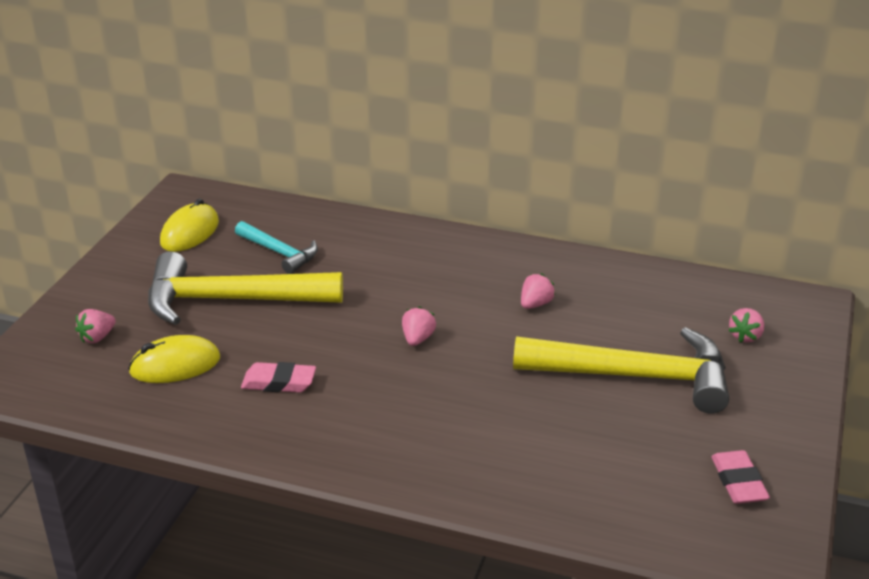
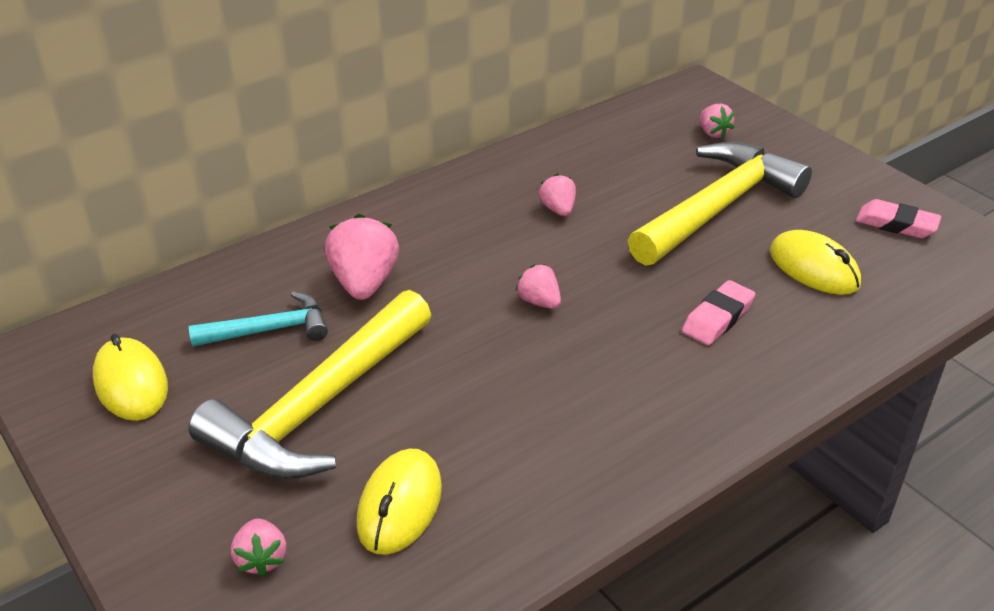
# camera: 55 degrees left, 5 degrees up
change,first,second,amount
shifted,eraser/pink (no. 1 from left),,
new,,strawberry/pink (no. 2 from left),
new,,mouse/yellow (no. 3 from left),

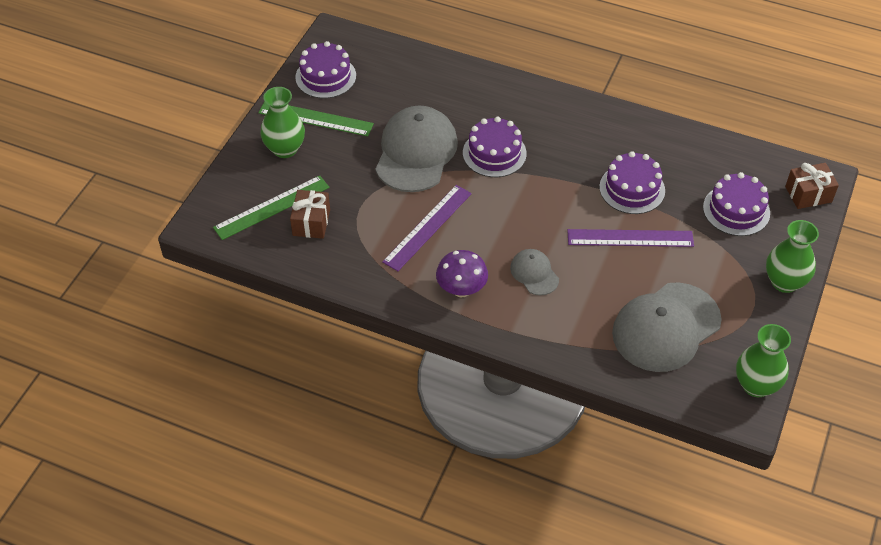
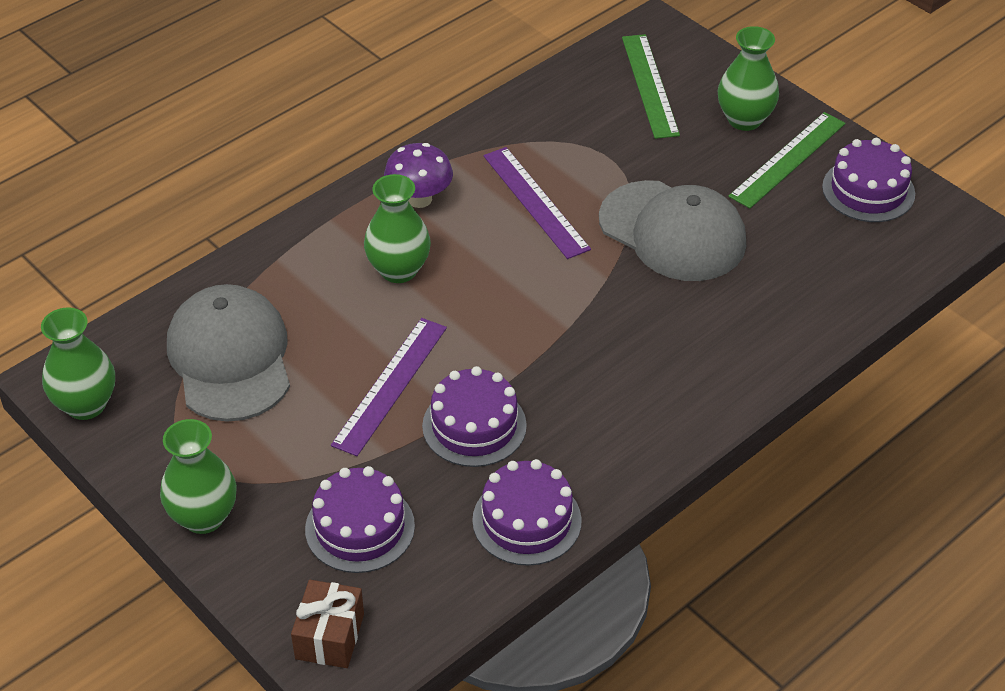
# camera: 115 degrees right, 5 degrees down
change,first,second,amount
gone,gift/brown (no. 1 from left),,
shifted,cake/purple (no. 2 from left in the first image),cake/purple (no. 3 from left),
swapped,cap/grey (no. 2 from left),vase/green (no. 3 from left),

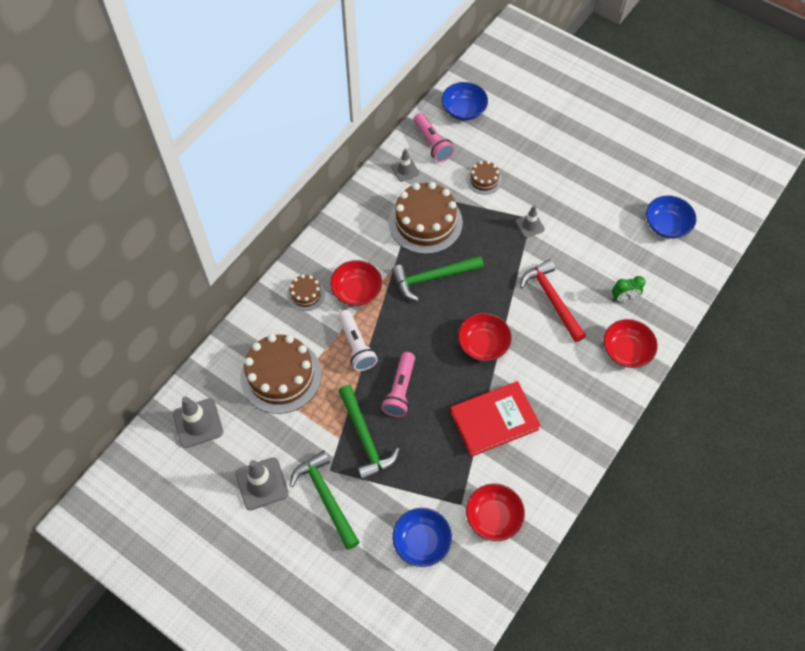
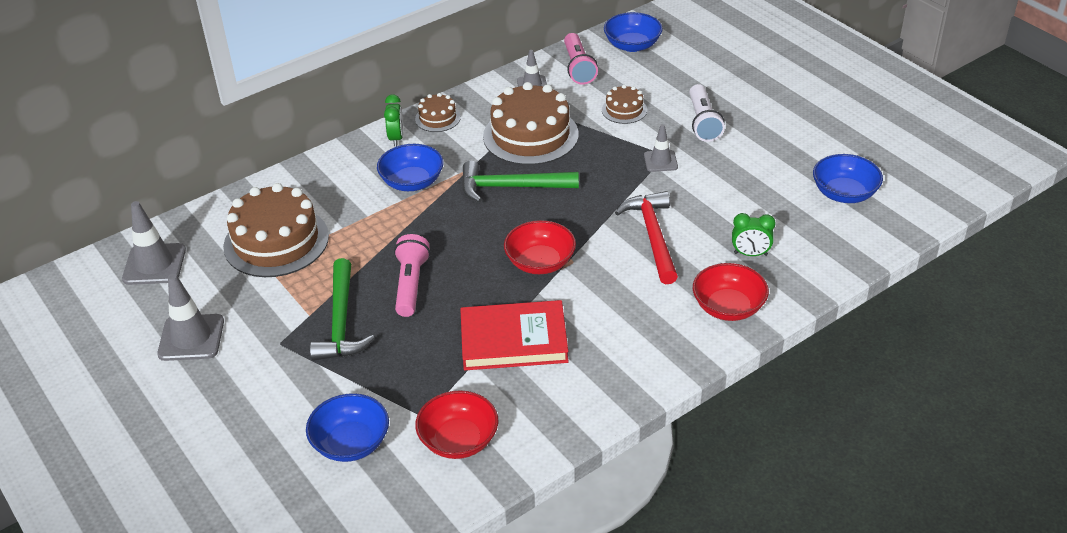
# camera: 20 degrees right, 20 degrees down
change,first,second,amount
shifted,cake/brown (no. 2 from left),,
gone,hammer/green (no. 1 from left),,
repainted,bowl/red (no. 1 from left),bowl/blue (no. 2 from left),
shifted,flashlight/white,,
rotated,flashlight/pink (no. 1 from left),,150 degrees clockwise
new,,clock/green (no. 1 from left),

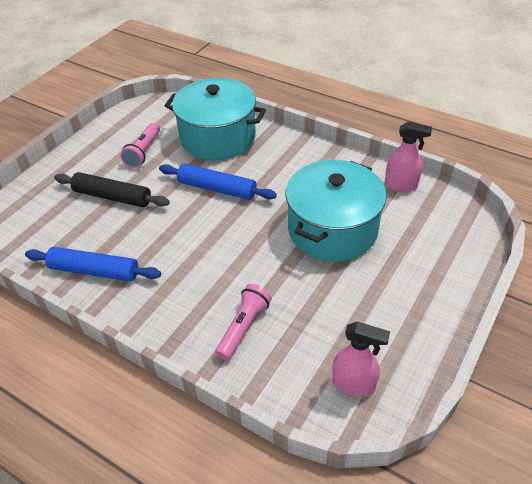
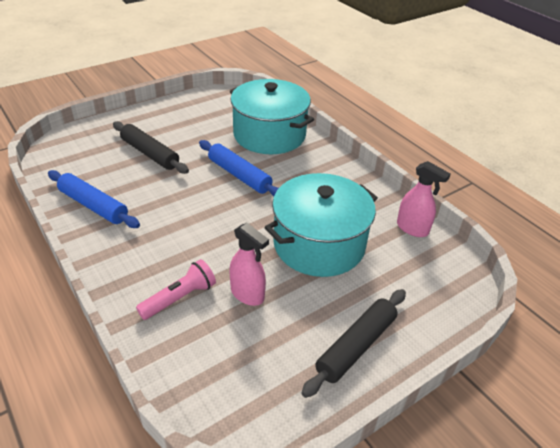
# camera: 20 degrees right, 5 degrees down
change,first,second,amount
gone,flashlight/pink (no. 1 from left),,
shifted,spray bottle/pink (no. 1 from left),,
new,,rolling pin/black (no. 2 from left),

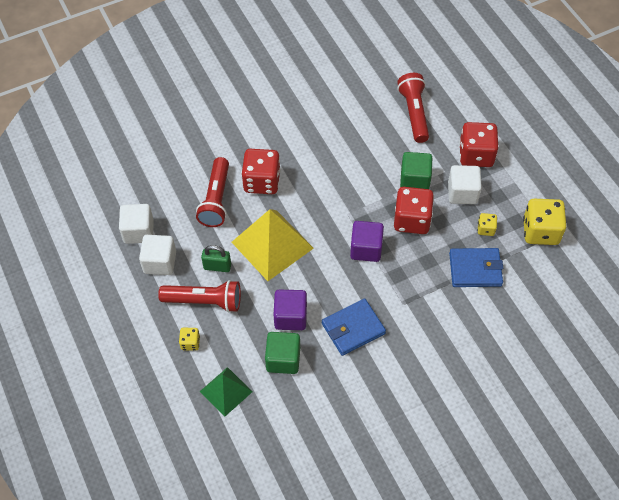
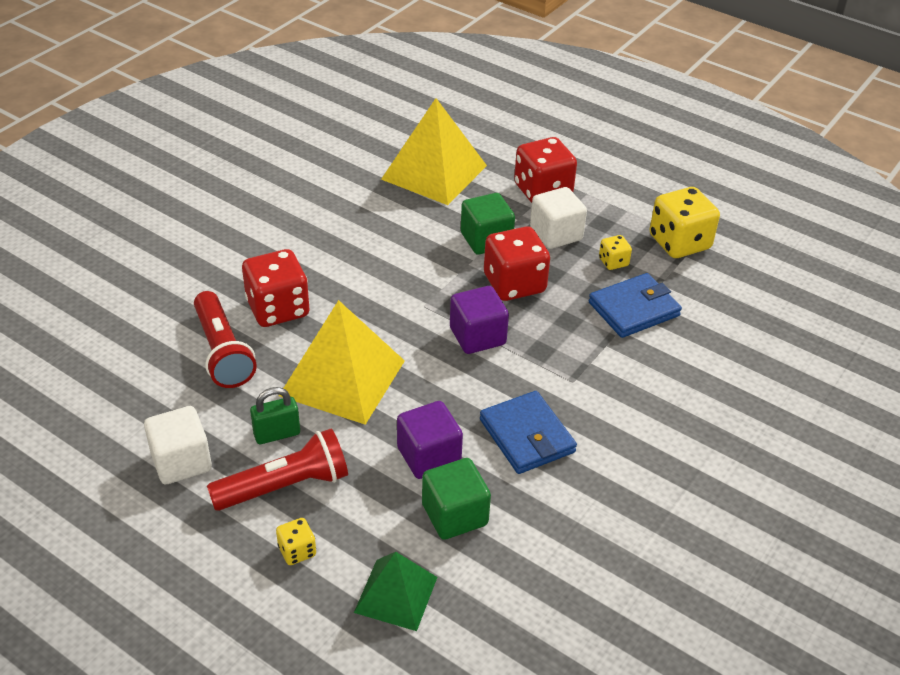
# camera: 30 degrees left, 15 degrees down
change,first,second,amount
gone,cube/white (no. 1 from left),,
rotated,wallet/blue (no. 1 from left),,60 degrees counterclockwise
swapped,flashlight/red (no. 3 from left),pyramid/yellow (no. 2 from left),

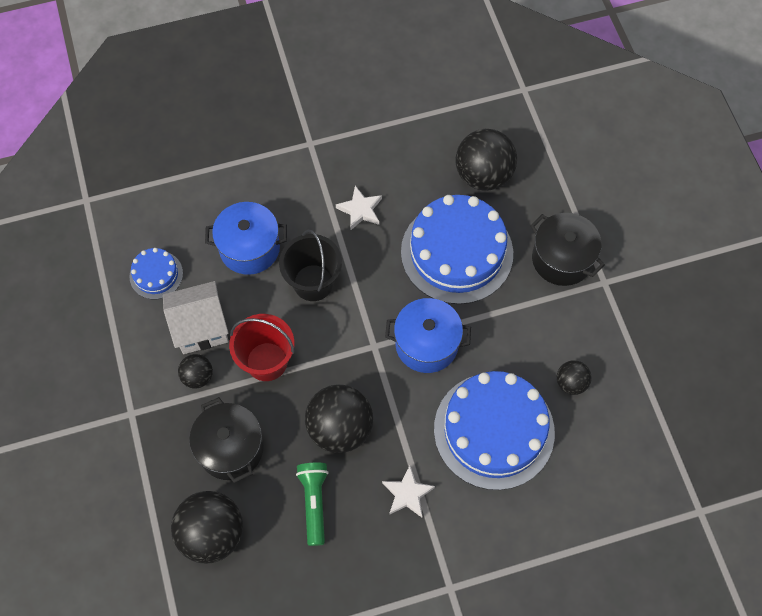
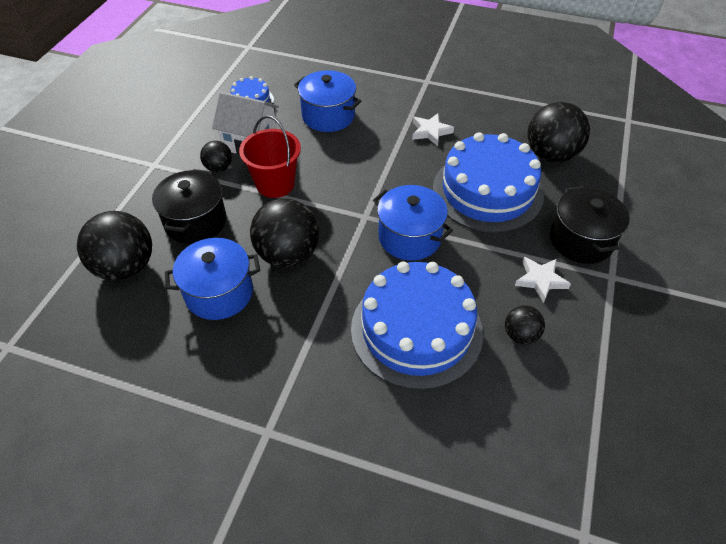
# camera: 35 degrees right, 15 degrees down
change,first,second,amount
gone,bucket/black,,
swapped,flashlight/green,pot/blue (no. 1 from left),
shifted,star/white (no. 2 from left),,

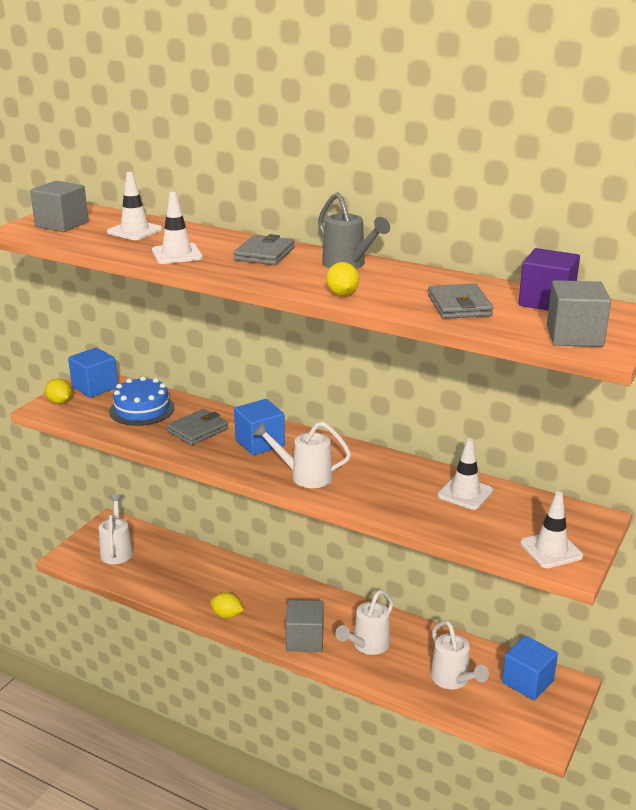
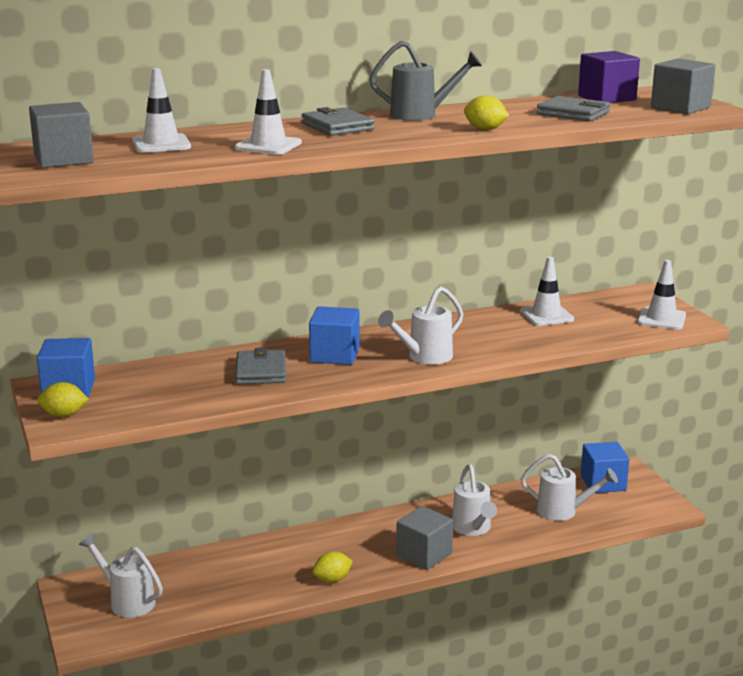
# camera: 50 degrees left, 5 degrees down
change,first,second,amount
gone,cake/blue,,

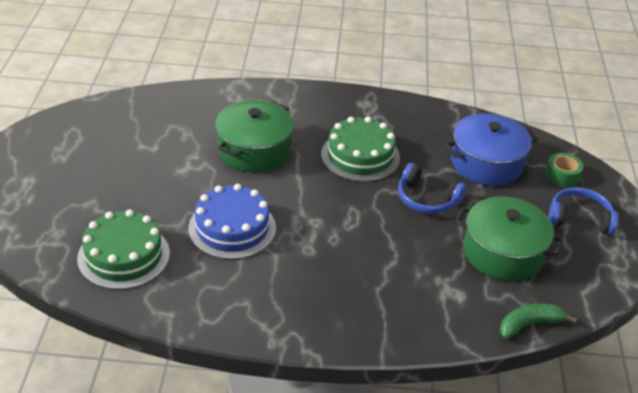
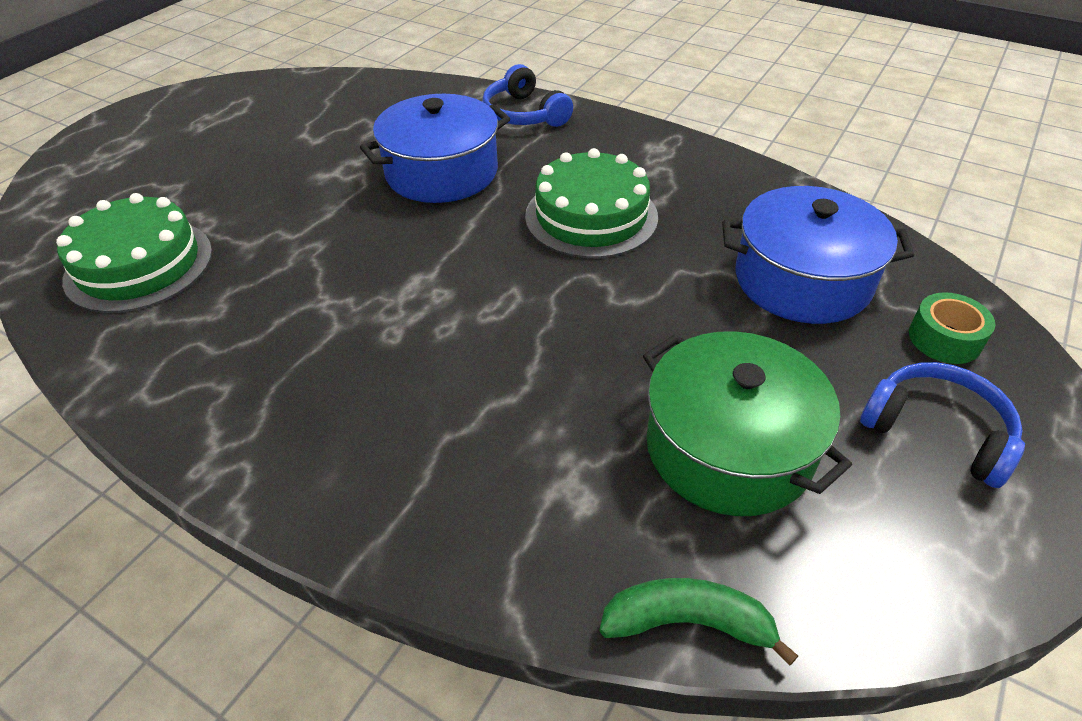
# camera: 30 degrees right, 5 degrees up
change,first,second,amount
gone,cake/blue,,
repainted,pot/green (no. 1 from left),pot/blue (no. 1 from left),
shifted,headphones/blue (no. 1 from left),,

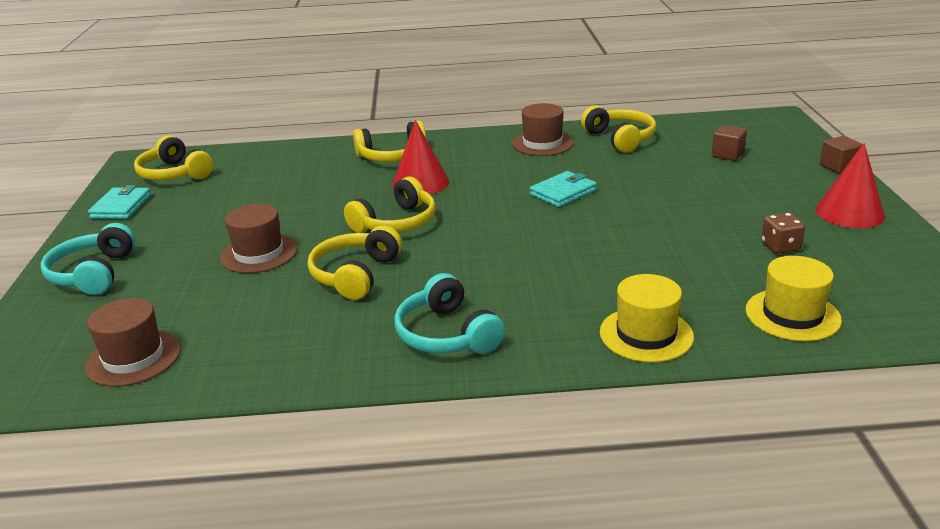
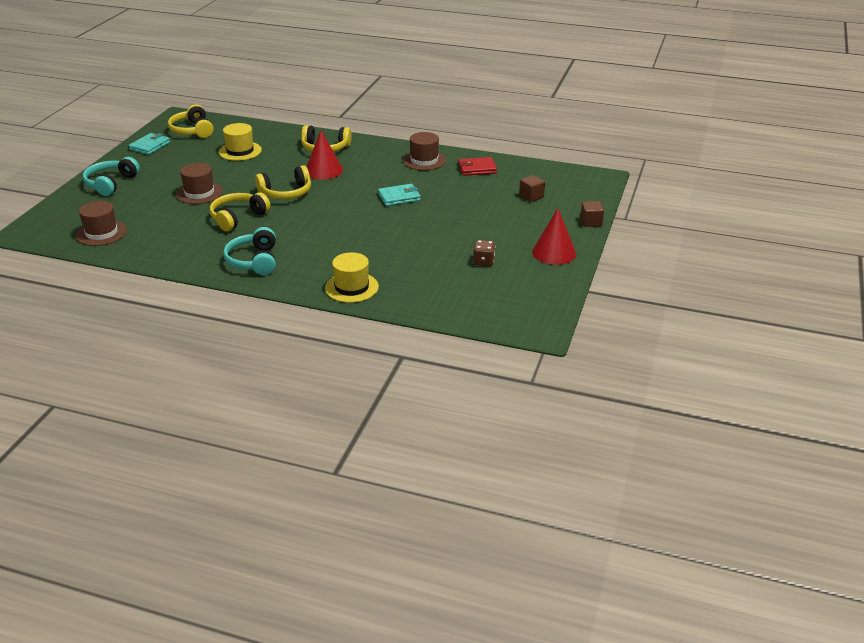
# camera: 20 degrees right, 5 degrees up
change,first,second,amount
swapped,headphones/yellow (no. 5 from left),wallet/red,
shifted,hat/yellow (no. 2 from left in the first image),hat/yellow (no. 1 from left),

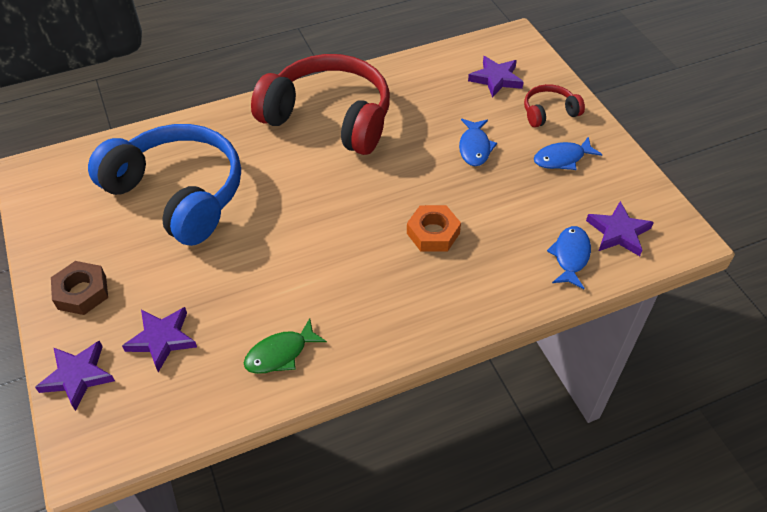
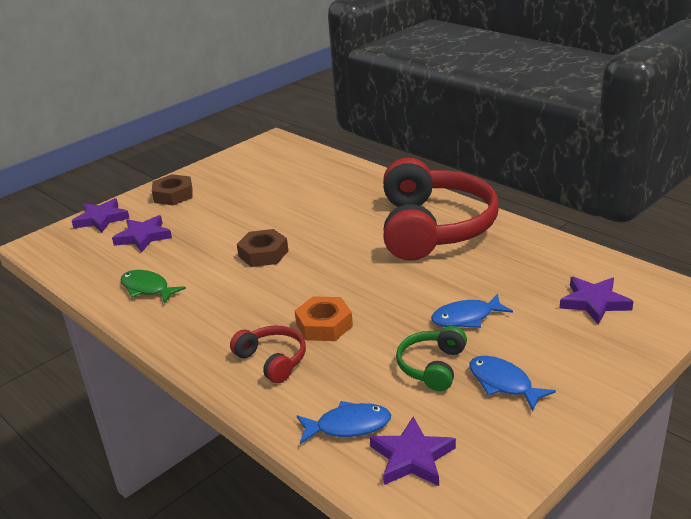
# camera: 70 degrees right, 20 degrees down
change,first,second,amount
gone,headphones/blue,,
shifted,headphones/red (no. 2 from left in the first image),headphones/red (no. 1 from left),
new,,nut/brown (no. 2 from left),
new,,headphones/green,

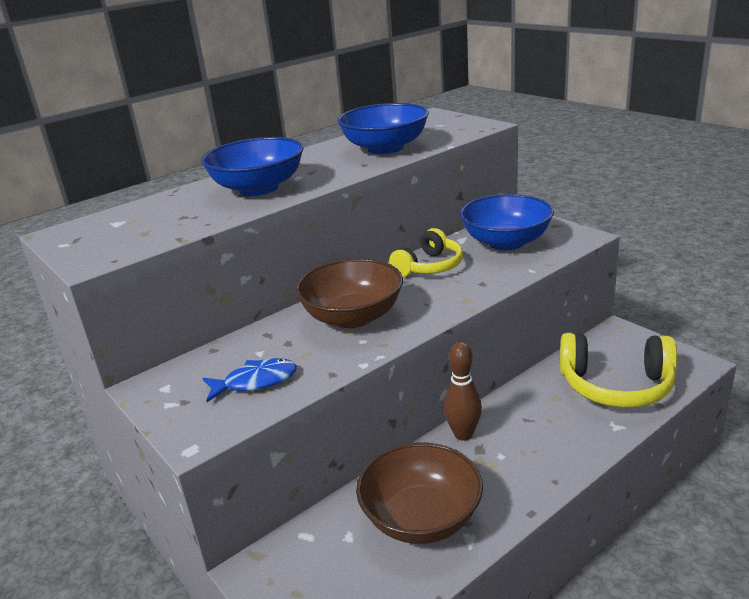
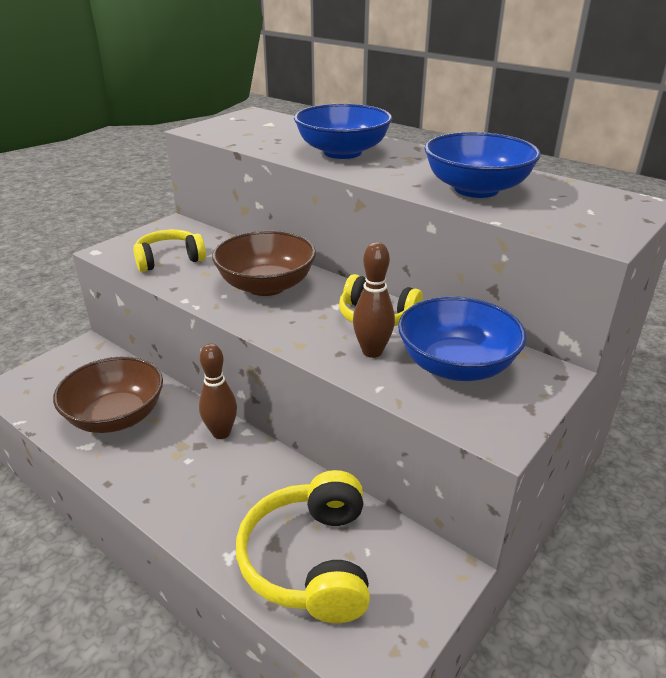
# camera: 75 degrees right, 5 degrees up
change,first,second,amount
swapped,fish/blue,headphones/yellow (no. 1 from left),
new,,bowling pin/brown (no. 2 from left),

